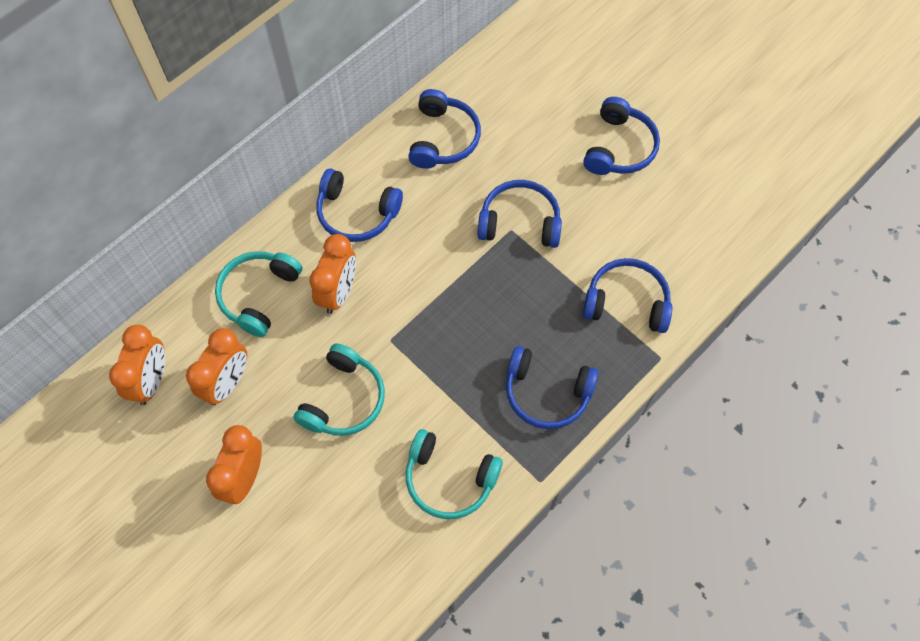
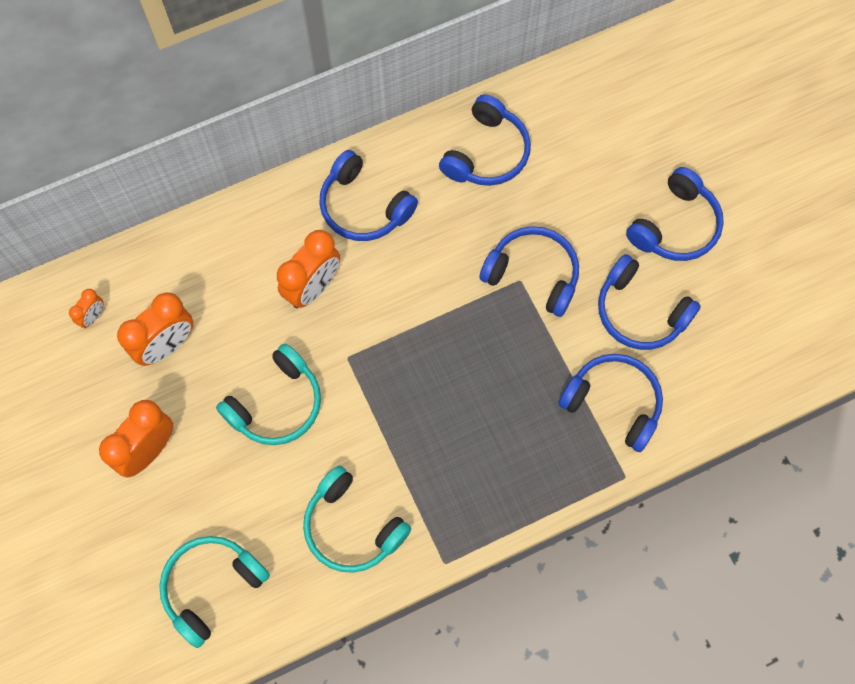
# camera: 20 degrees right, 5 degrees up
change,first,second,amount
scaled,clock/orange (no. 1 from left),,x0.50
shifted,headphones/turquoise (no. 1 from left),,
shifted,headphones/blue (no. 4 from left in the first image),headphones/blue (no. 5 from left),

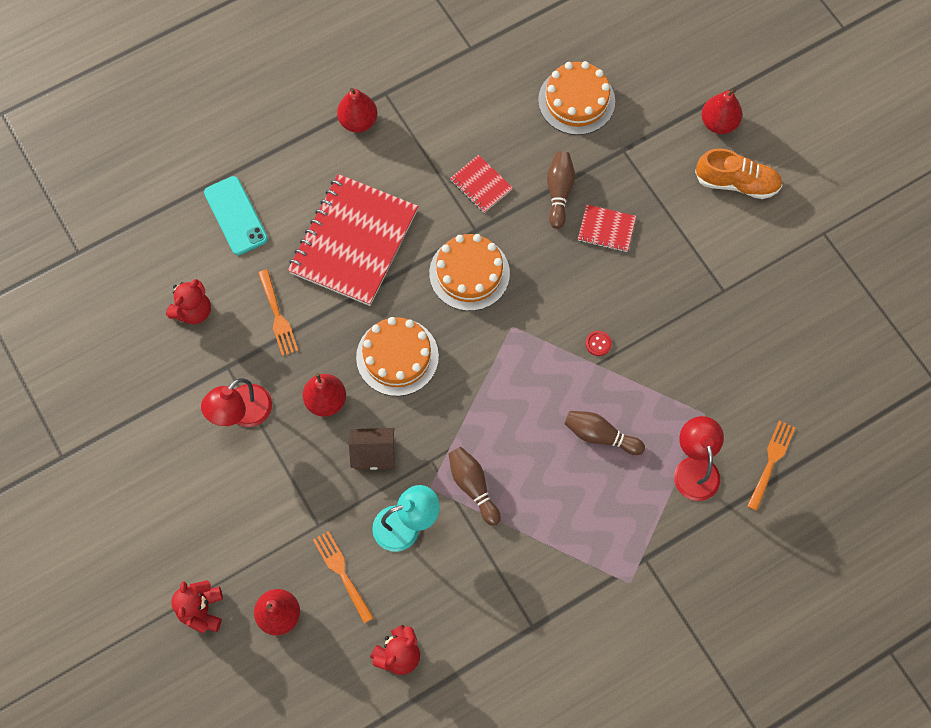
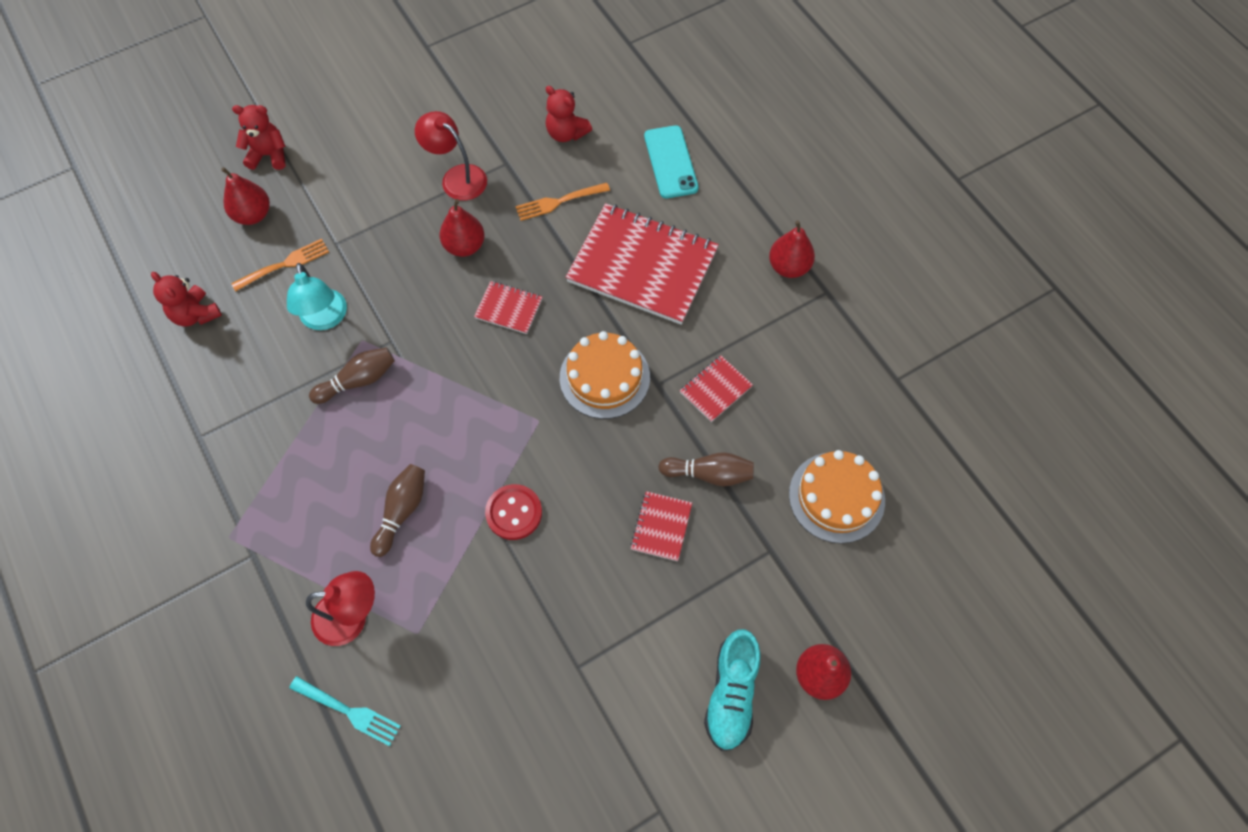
# camera: 90 degrees right, 5 degrees down
change,first,second,amount
rotated,phone/turquoise,,75 degrees counterclockwise
gone,house/brown,,
swapped,cake/orange (no. 1 from left),notebook/red (no. 1 from left),
scaled,button/red,,x1.84
repainted,shoe/orange,shoe/turquoise,
repainted,fork/orange (no. 3 from left),fork/turquoise,

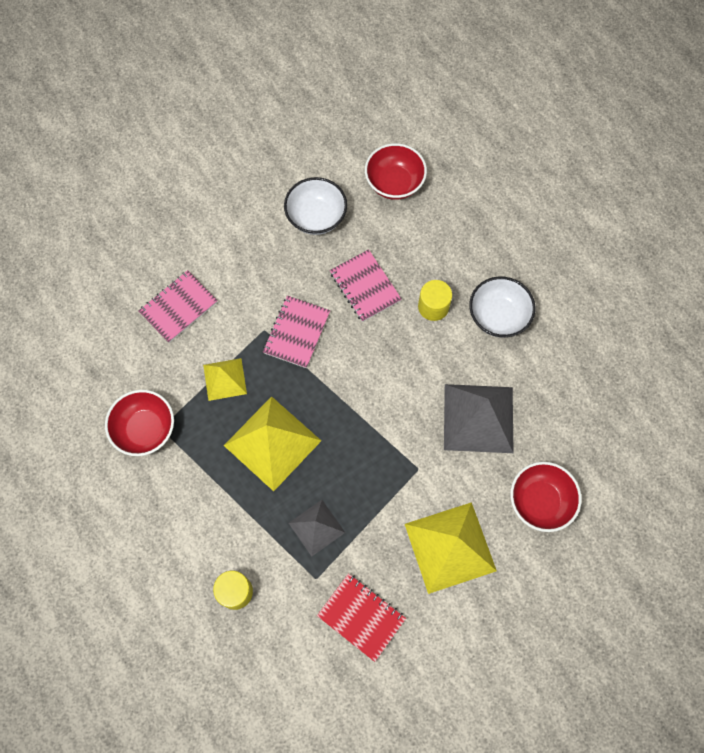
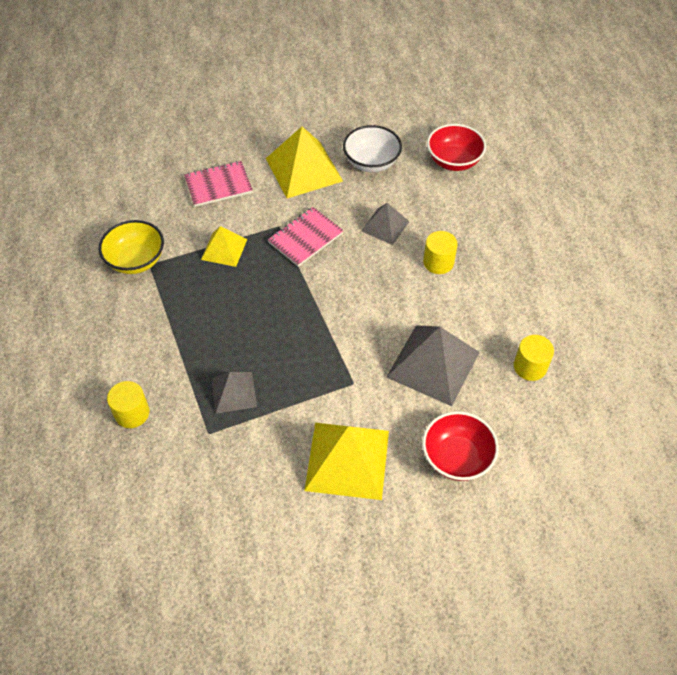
# camera: 25 degrees right, 15 degrees down
change,first,second,amount
repainted,bowl/red (no. 1 from left),bowl/yellow,
shifted,pyramid/yellow (no. 2 from left),,
gone,notebook/red,,
swapped,notebook/pink (no. 3 from left),pyramid/grey (no. 2 from left),
gone,bowl/white (no. 2 from left),,
new,,cylinder/yellow (no. 3 from left),

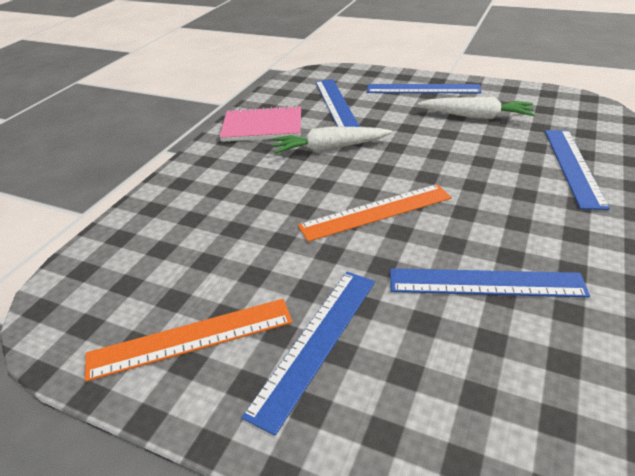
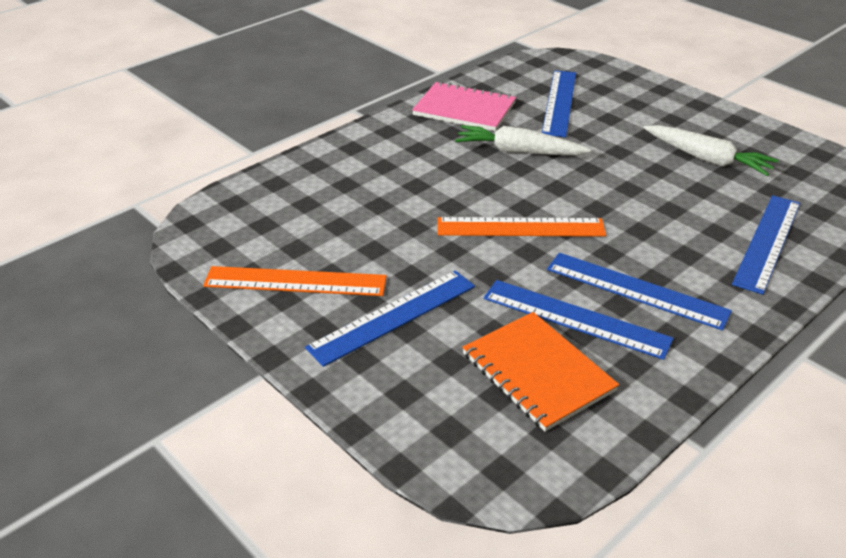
# camera: 20 degrees right, 0 degrees up
change,first,second,amount
shifted,ruler/blue (no. 3 from left in the first image),ruler/blue (no. 4 from left),
new,,notebook/orange,

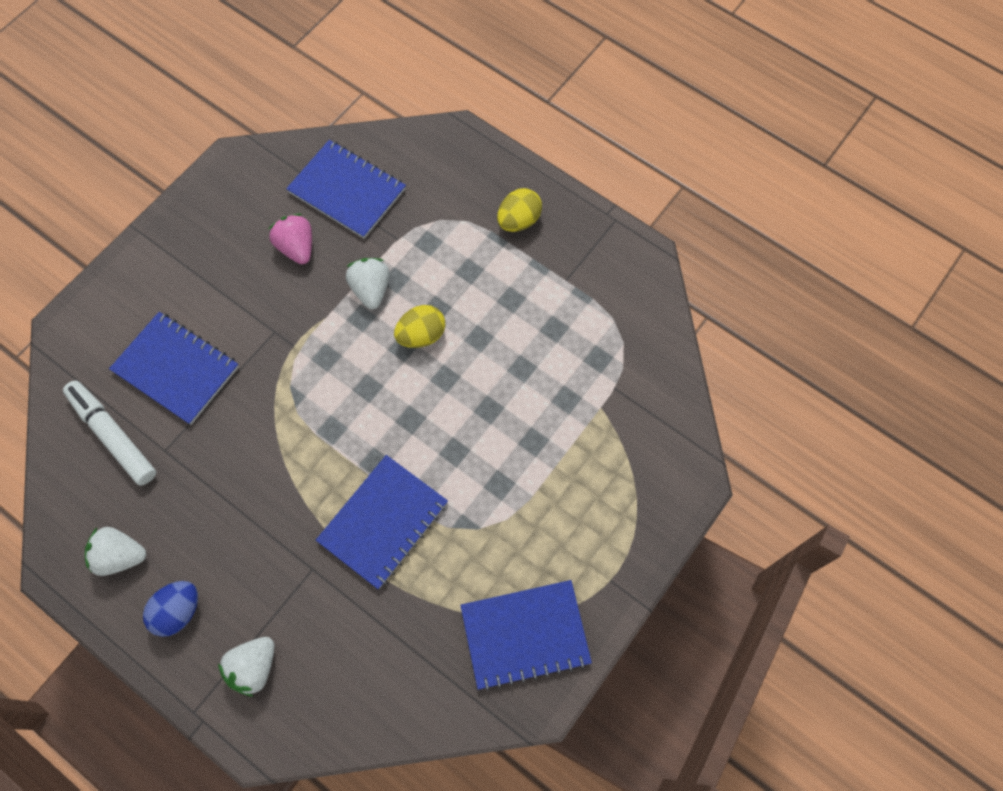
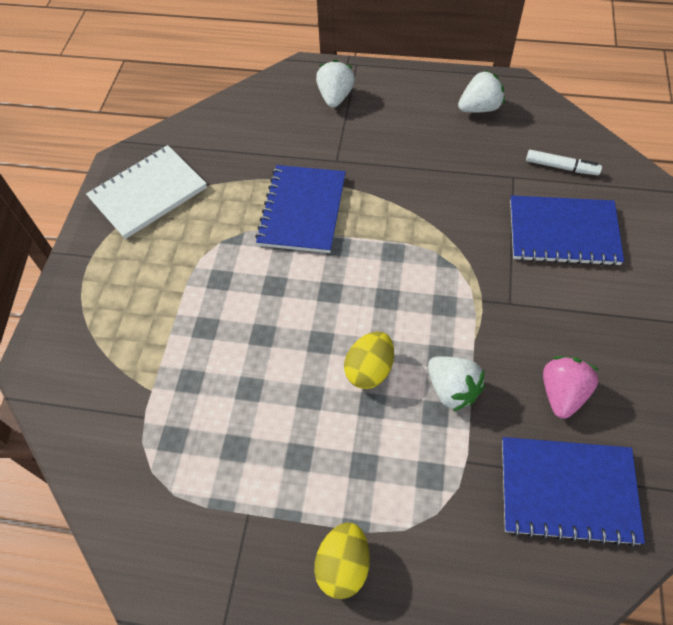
# camera: 155 degrees right, 10 degrees down
change,first,second,amount
scaled,marker/white,,x0.60
gone,egg/blue,,
rotated,strawberry/pink,,105 degrees counterclockwise
repainted,notebook/blue (no. 4 from left),notebook/white,

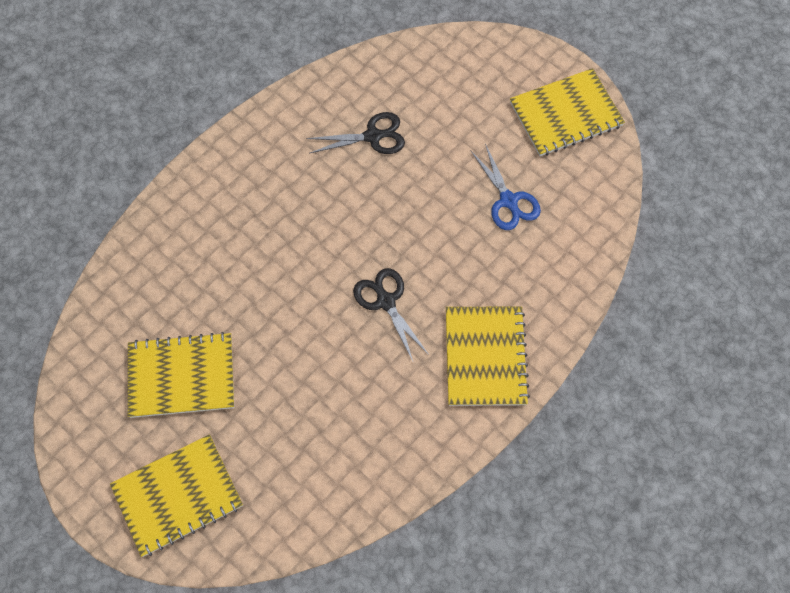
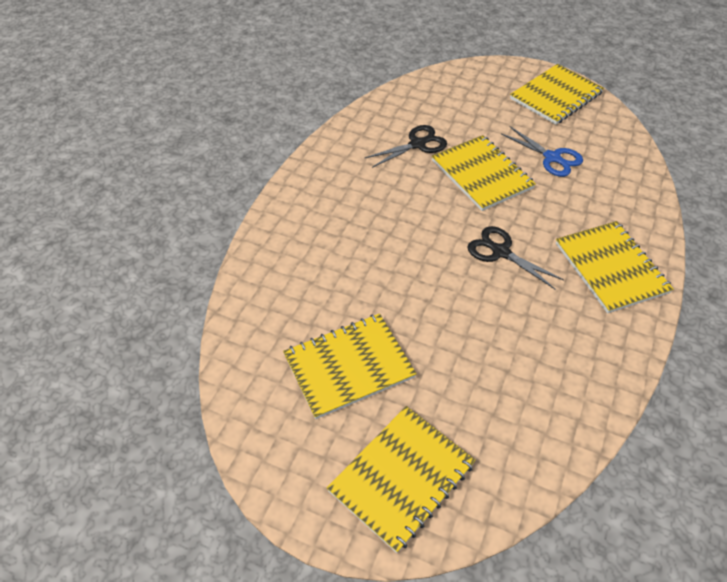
# camera: 20 degrees left, 15 degrees down
change,first,second,amount
new,,notebook/yellow (no. 3 from left),

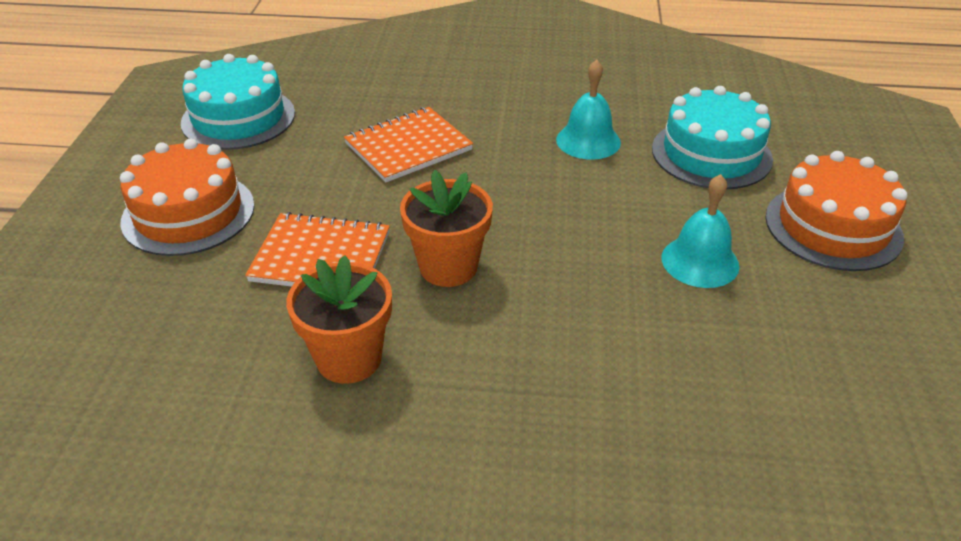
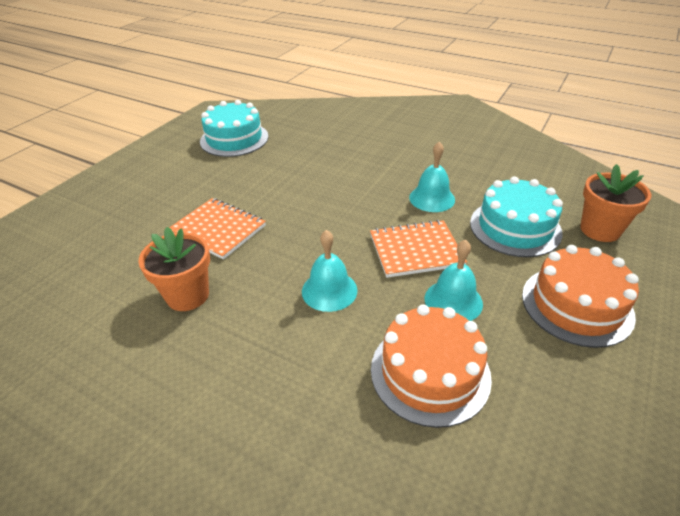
# camera: 25 degrees right, 0 degrees up
change,first,second,amount
shifted,cake/orange (no. 1 from left),,
shifted,notebook/orange (no. 2 from left),,
shifted,flower pot/orange (no. 2 from left),,
new,,bell/turquoise (no. 1 from left),

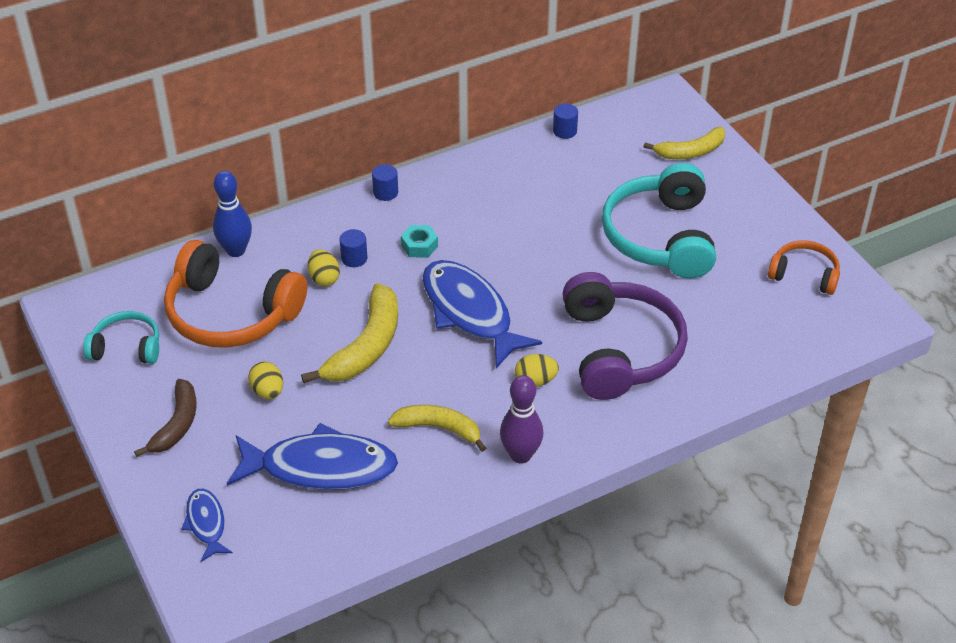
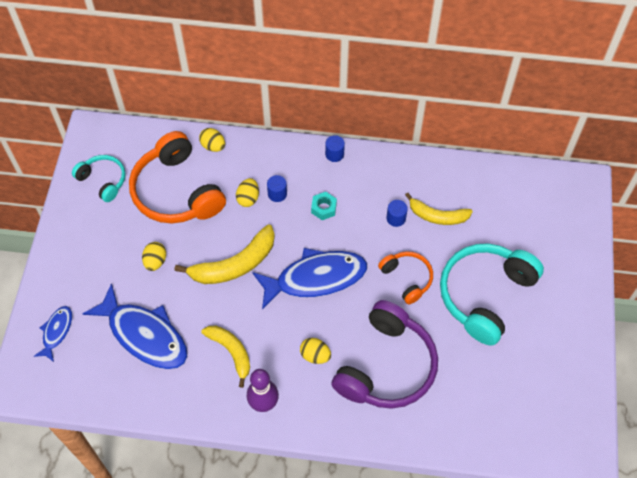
# camera: 35 degrees right, 15 degrees up
change,first,second,amount
gone,banana/brown,,
swapped,bowling pin/blue,egg/yellow (no. 2 from left),
rotated,fish/blue (no. 3 from left),,75 degrees clockwise
shifted,cylinder/blue (no. 3 from left),,
shifted,banana/yellow (no. 3 from left),,
shifted,headphones/orange (no. 2 from left),,

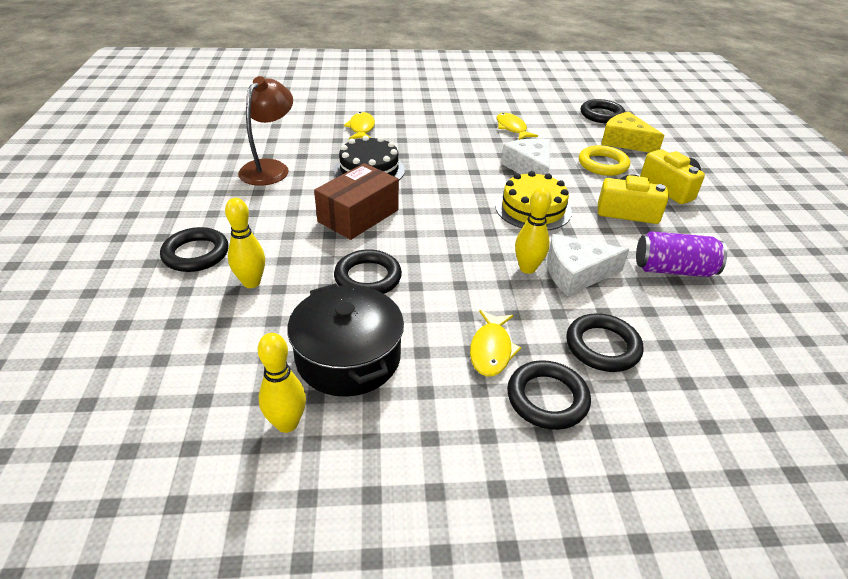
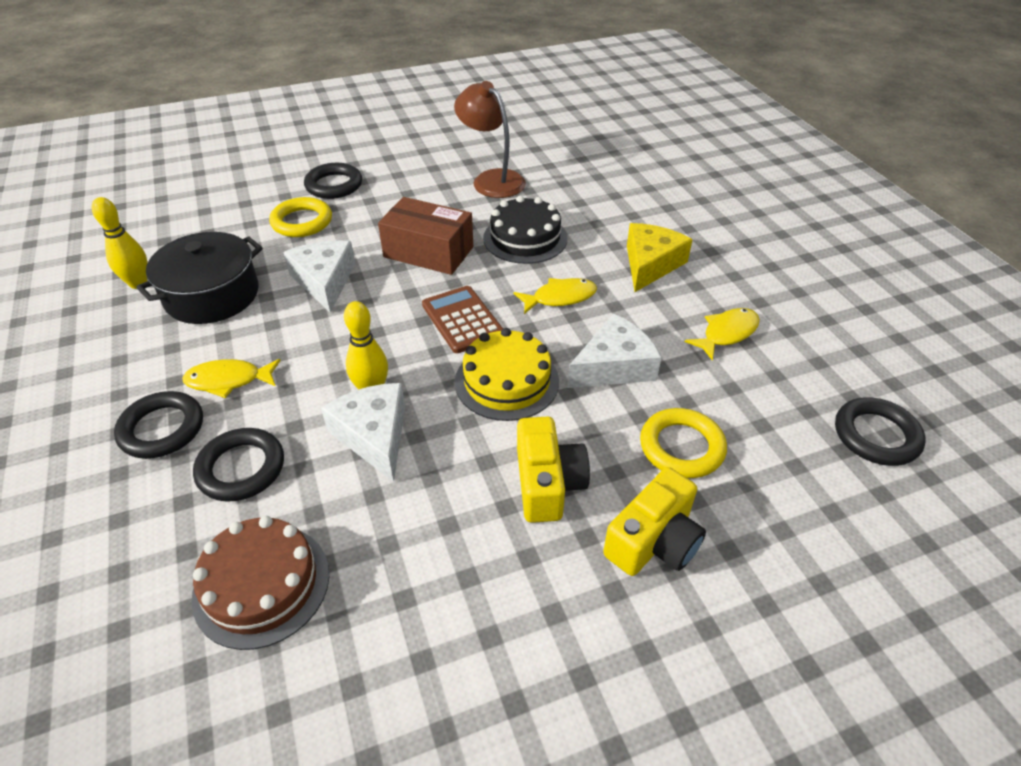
# camera: 75 degrees right, 5 degrees up
change,first,second,amount
swapped,bowling pin/yellow (no. 1 from left),ring/yellow (no. 1 from left),
rotated,lamp/brown,,135 degrees counterclockwise
swapped,ring/black (no. 2 from left),cheese/white (no. 1 from left),
shifted,fish/yellow (no. 1 from left in the first image),fish/yellow (no. 2 from left),
shifted,cheese/yellow,,
gone,can/purple,,
new,,cake/brown,
new,,calculator/brown,

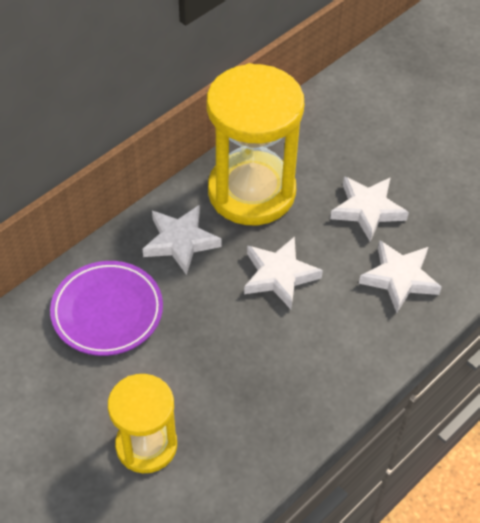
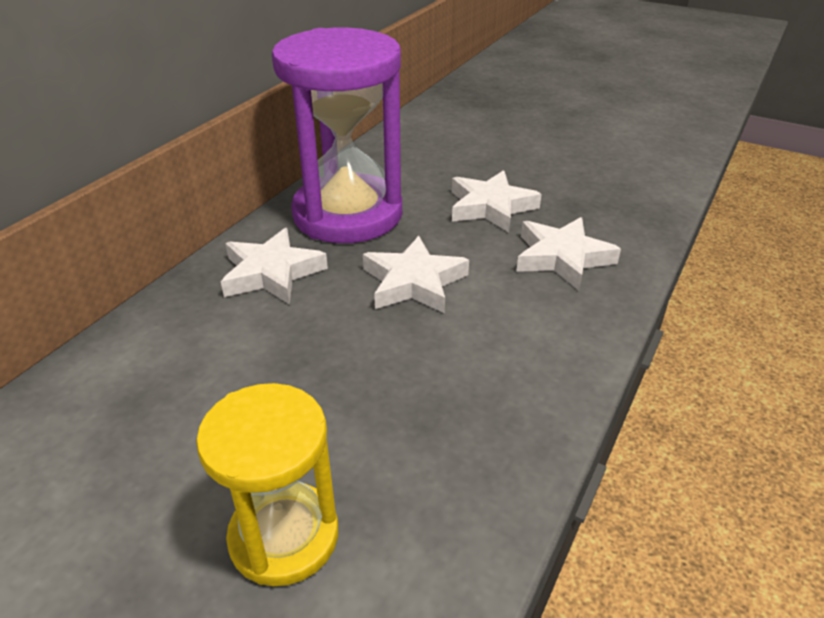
# camera: 15 degrees left, 15 degrees down
change,first,second,amount
gone,plate/purple,,
repainted,hourglass/yellow (no. 2 from left),hourglass/purple,

